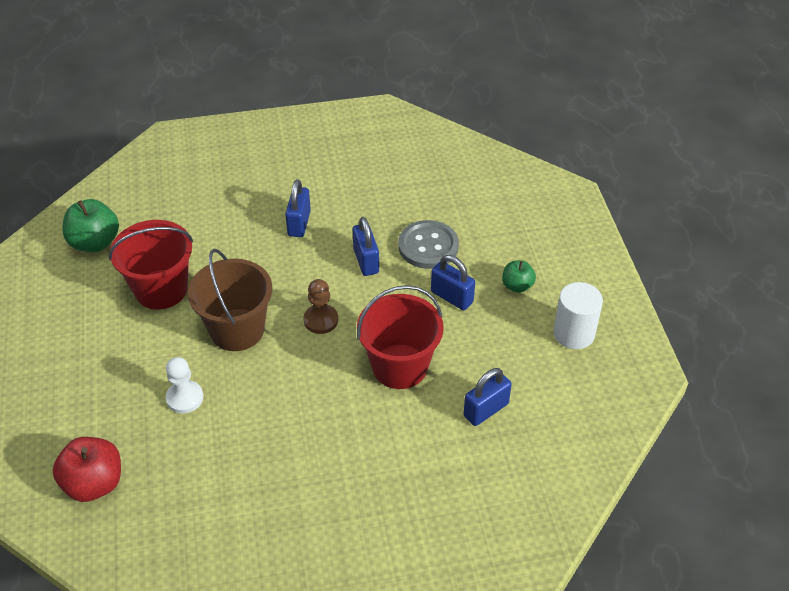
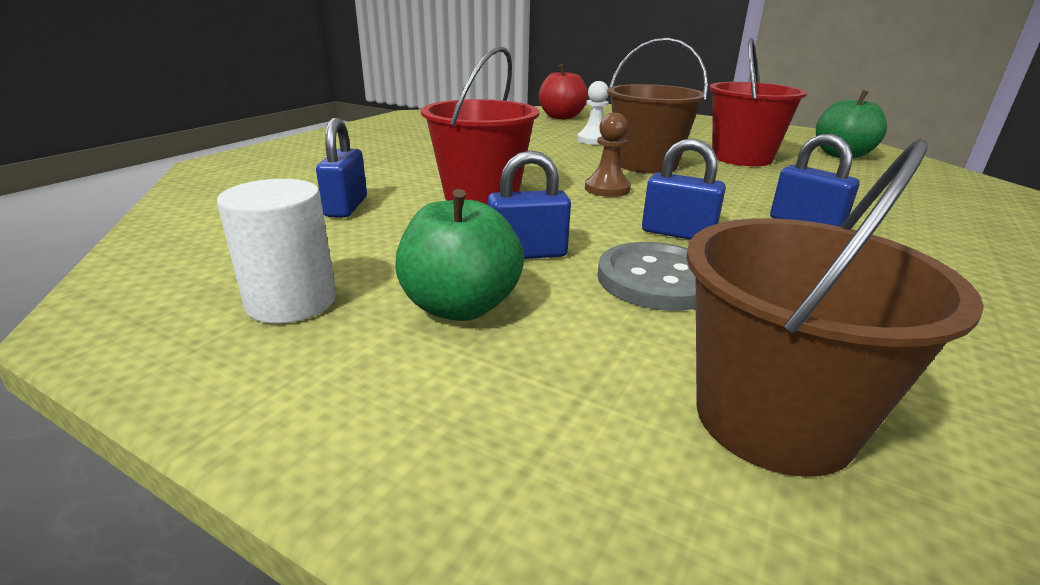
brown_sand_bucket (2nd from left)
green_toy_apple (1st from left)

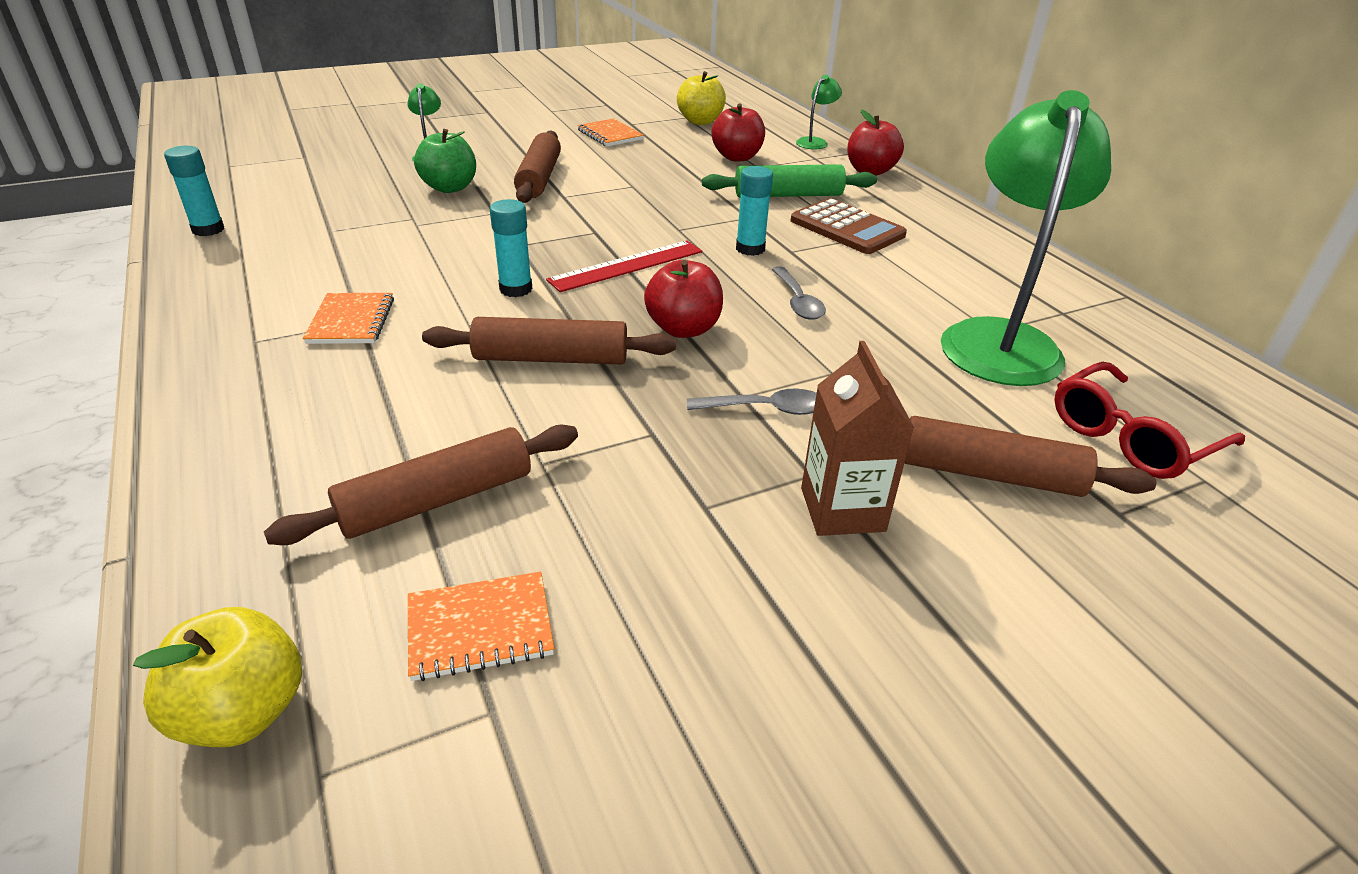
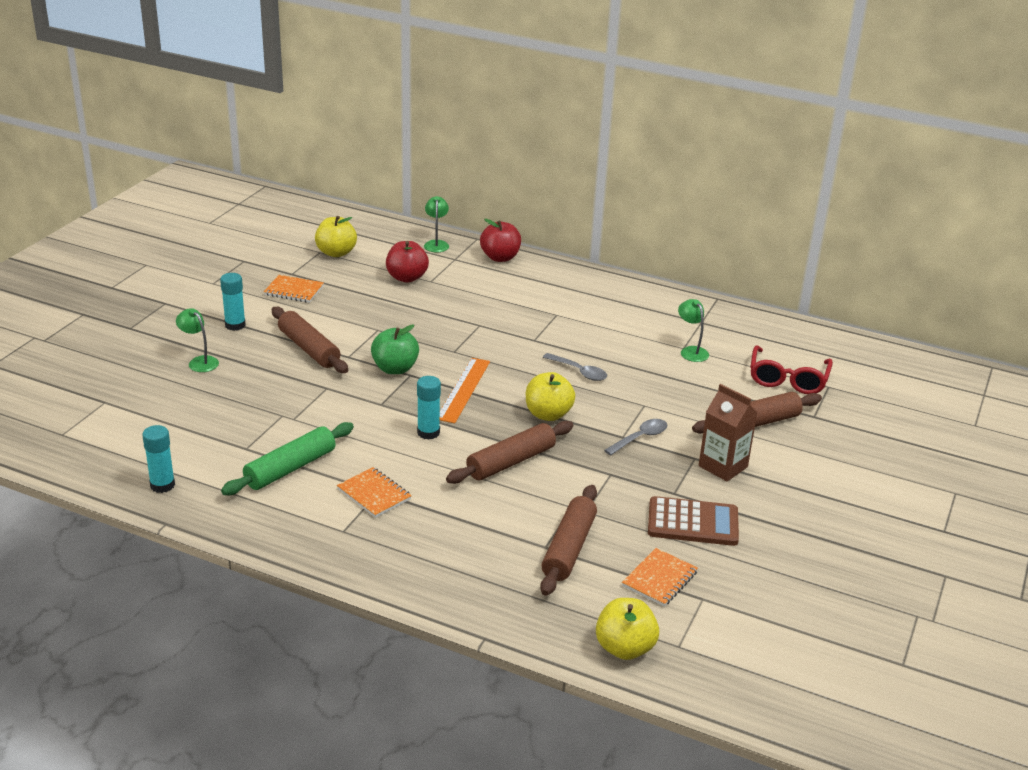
green_toy_apple
green_pastry_roller
turquoise_glue (2nd from left)
brown_calculator
orange_ruler
yellow_toy_apple (2nd from left)
green_desk_lamp (3rd from left)

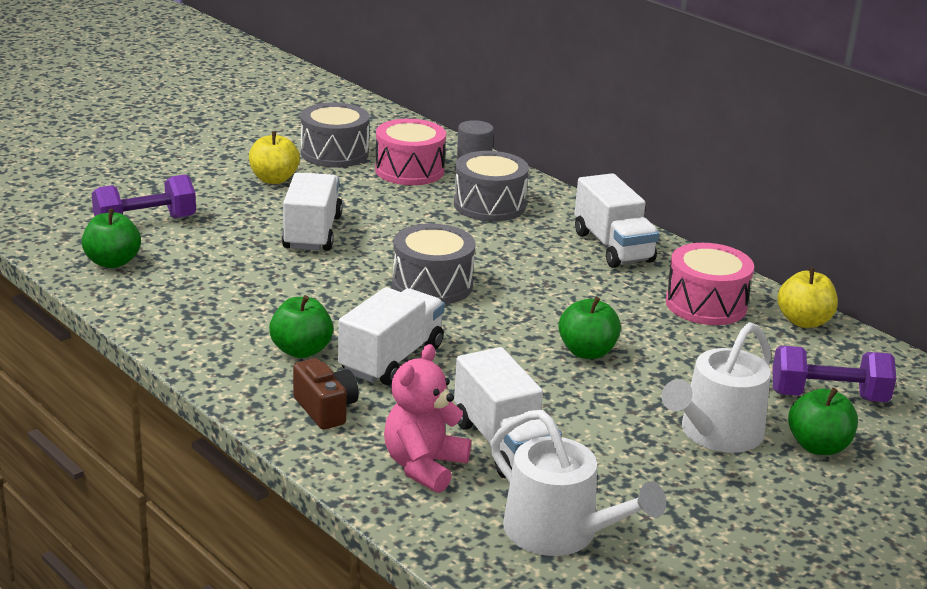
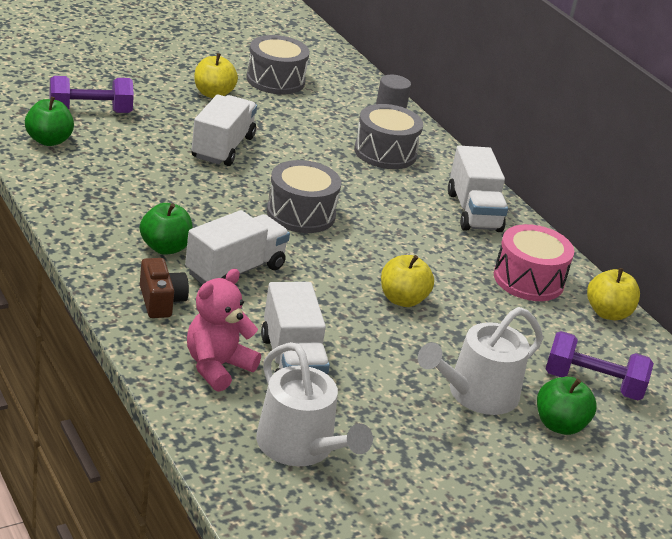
rosy_snare_drum (1st from left in the first image)
yellow_toy_apple (2nd from left)

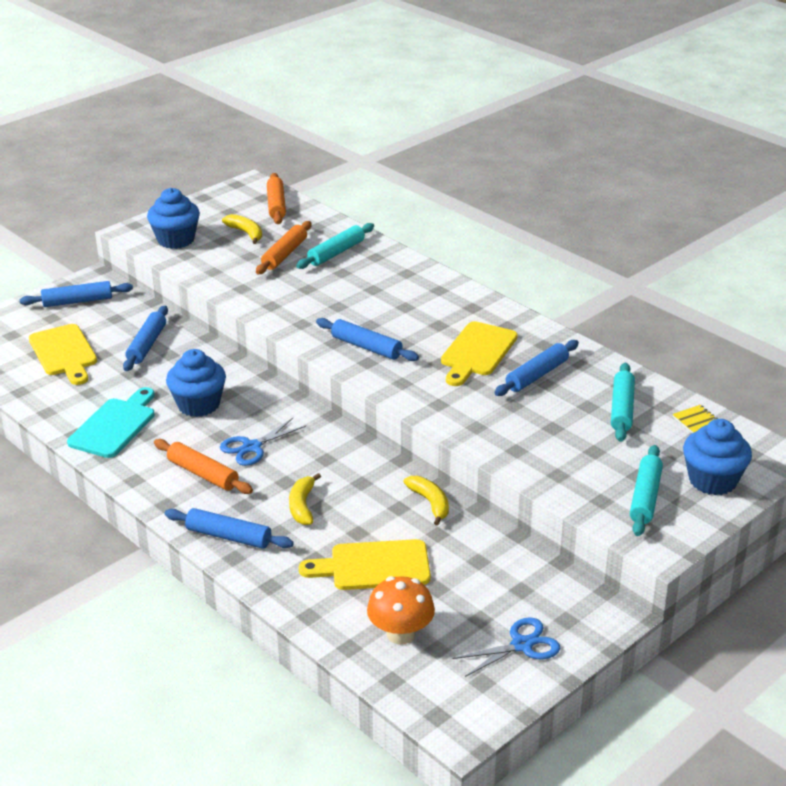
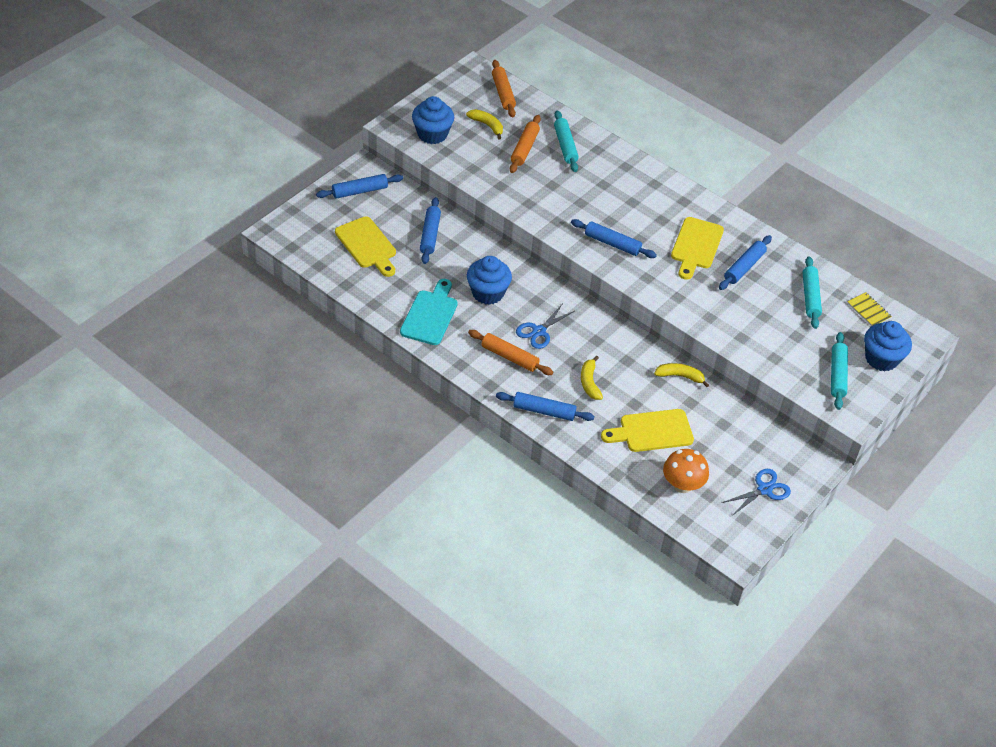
turquoise_pastry_roller (1st from left)
yellow_banana_fruit (3rd from left)

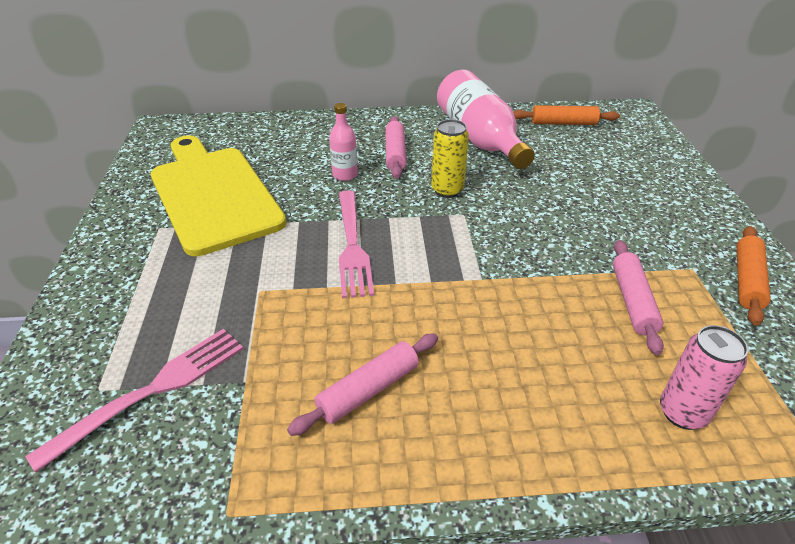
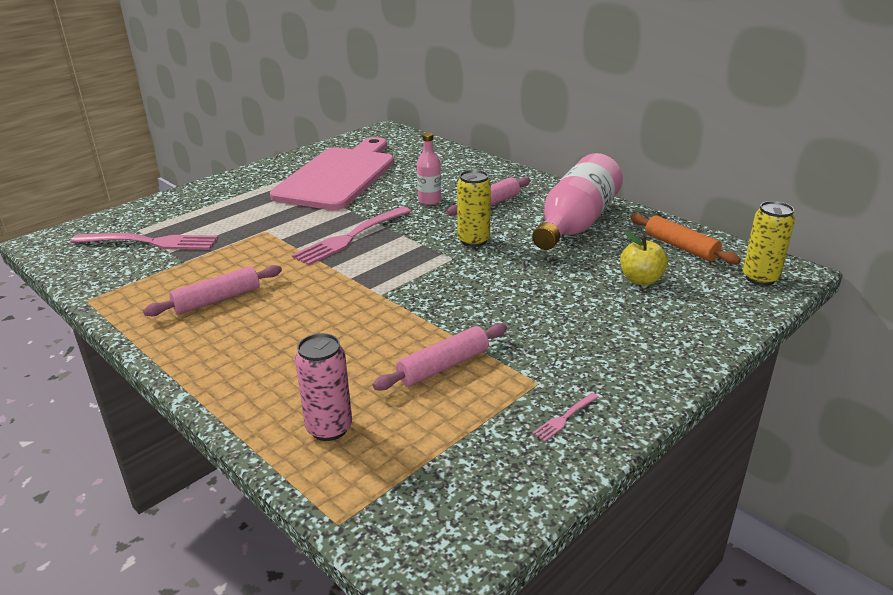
yellow_toy_apple
yellow_soda_can (2nd from left)
rosy_fork (3rd from left)
rosy_chopping_board
rosy_pastry_roller (1st from left)

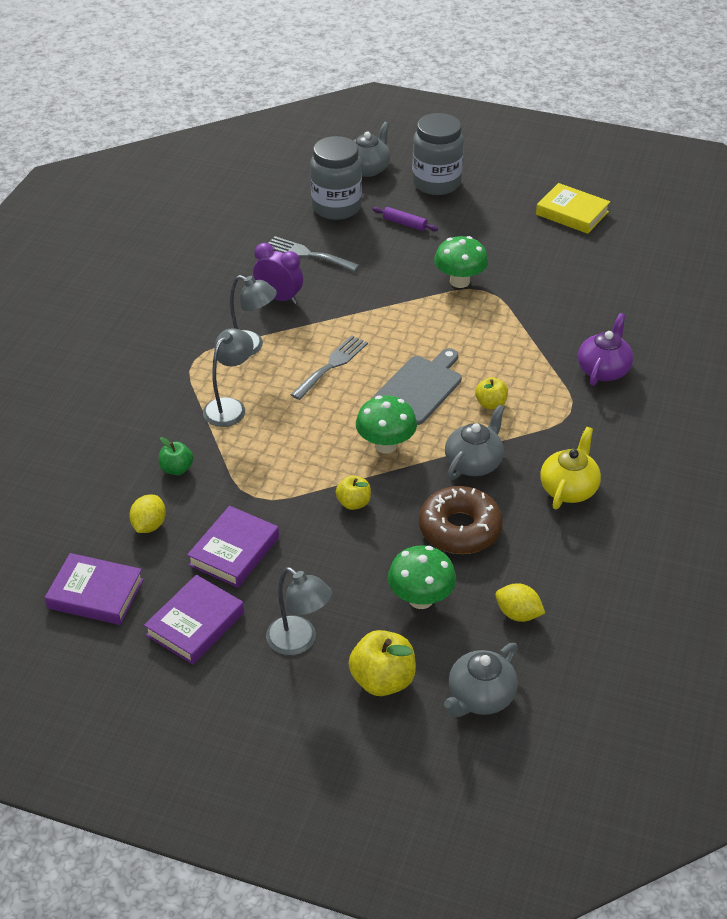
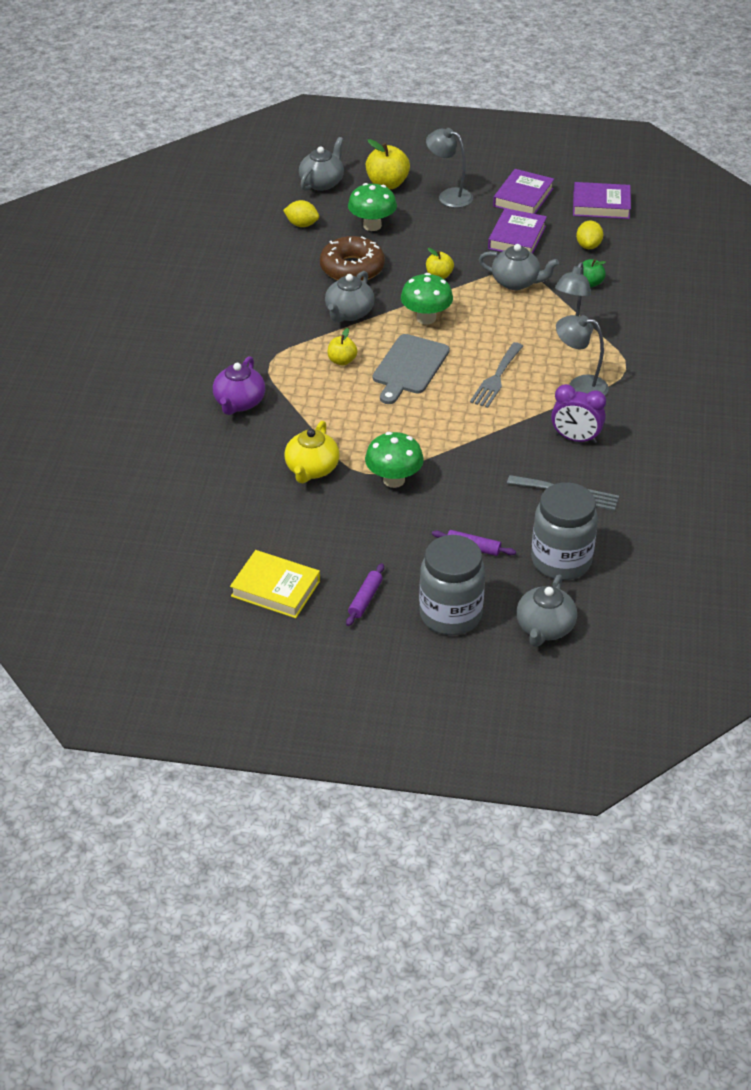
royal_purple_pastry_roller (1st from left)
ash-grey_china_teapot (3rd from left)
yellow_china_teapot

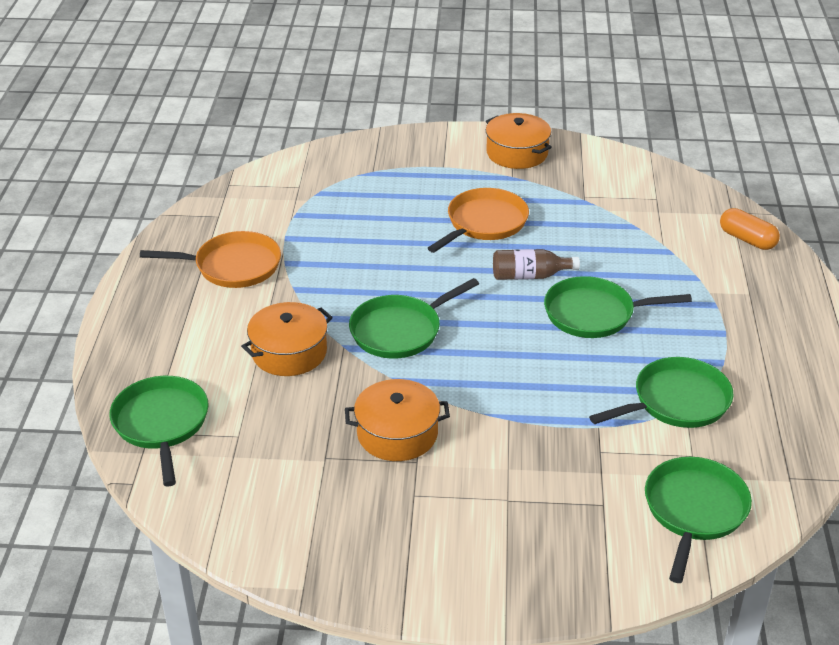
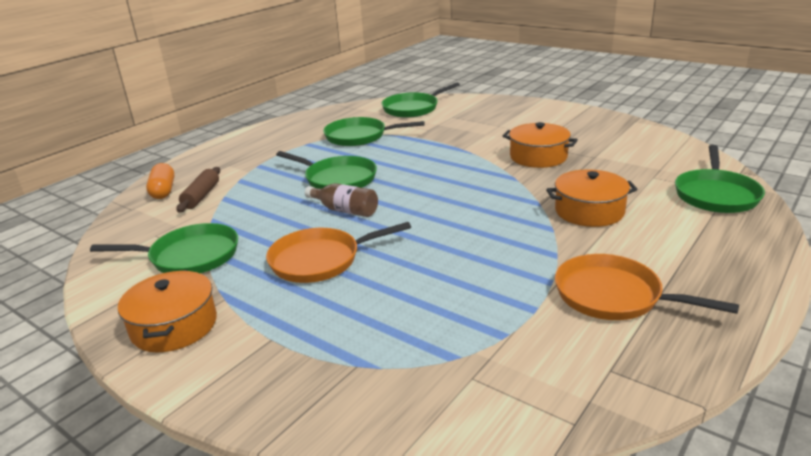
brown_pastry_roller
green_skillet (1st from left)

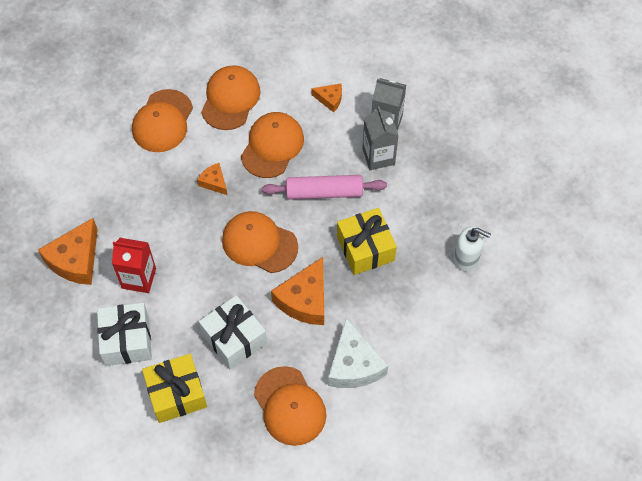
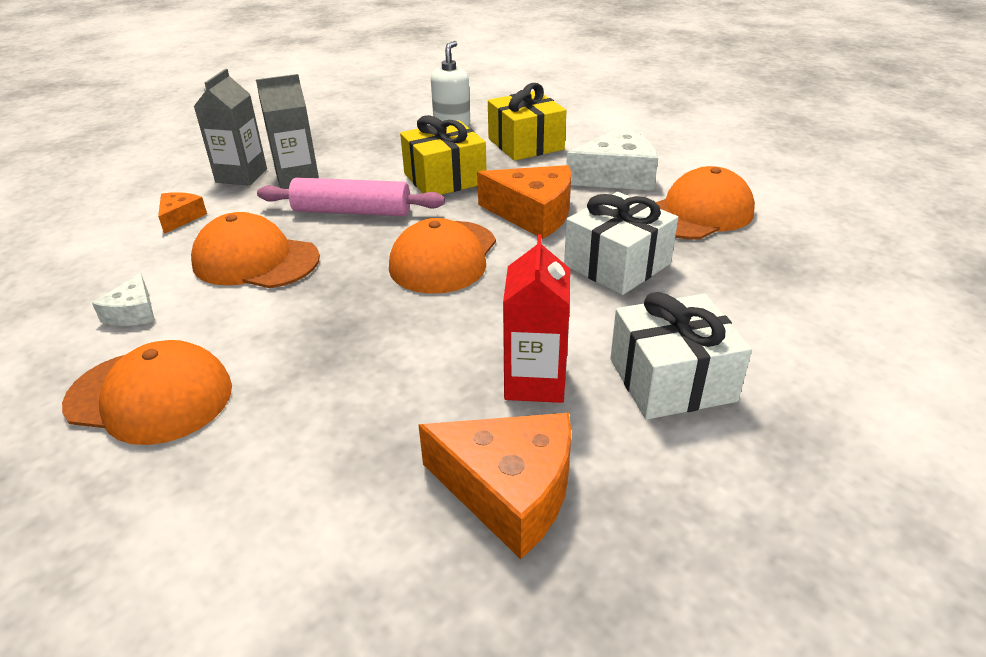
orange_piece_of_cheese (2nd from left in the first image)
yellow_wrapped_gift (2nd from left)
snow-white_piece_of_cheese (1st from left)
rosy_pastry_roller

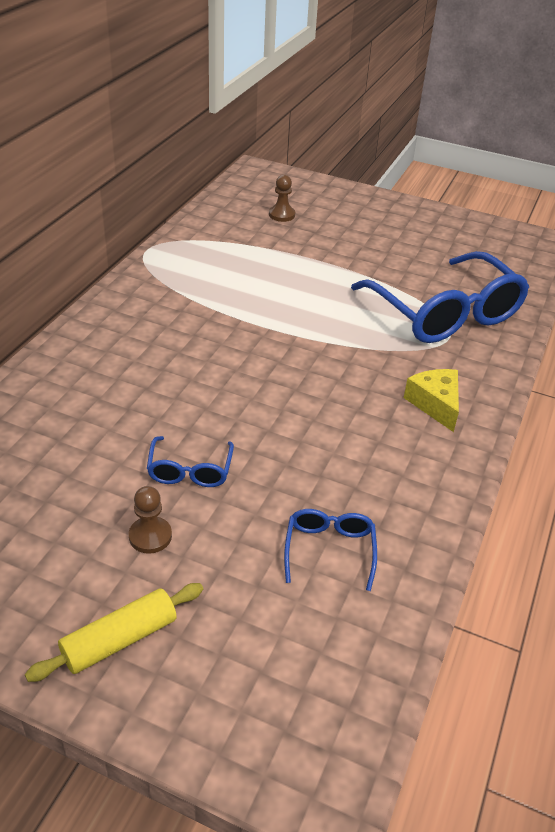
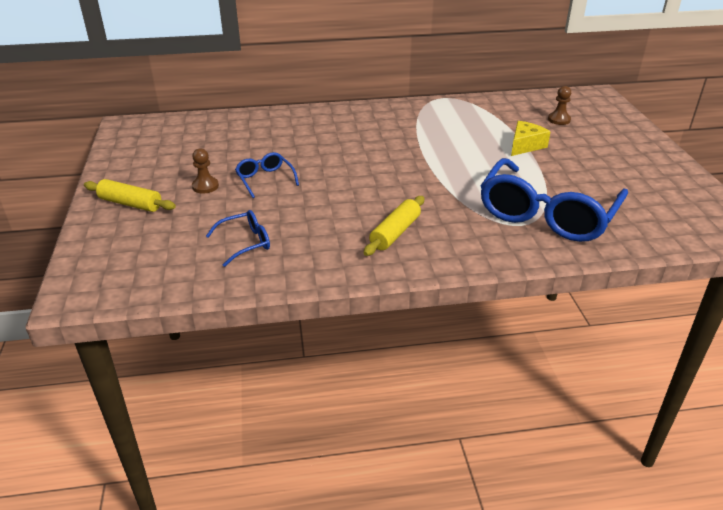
yellow_pastry_roller (2nd from left)
yellow_piece_of_cheese
royal_blue_spectacles (2nd from left)

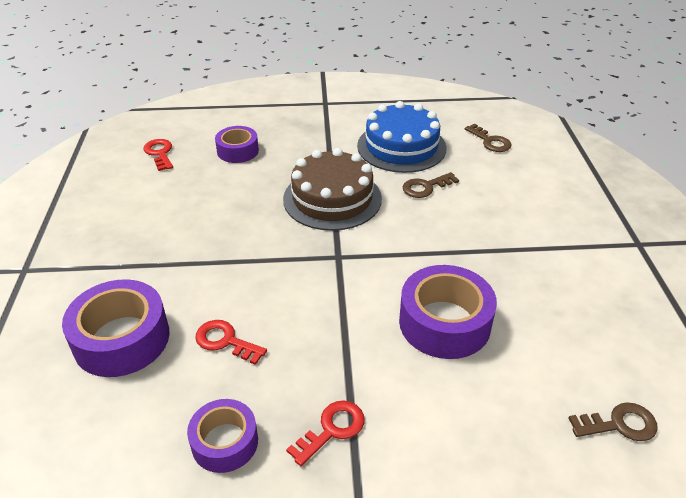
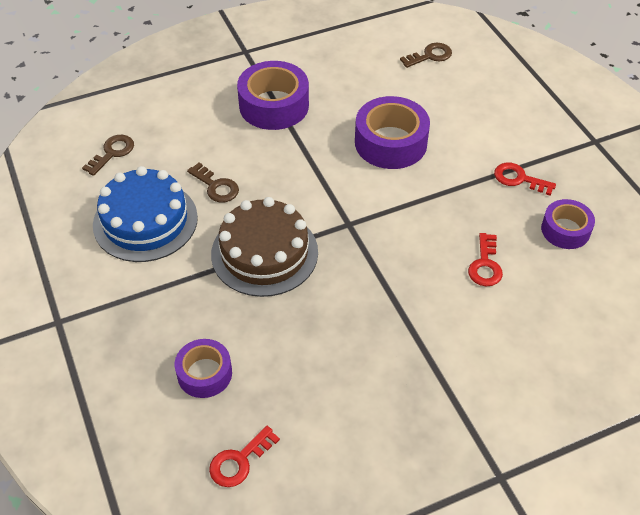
royal_purple_sticky_tape (2nd from left)
brown_door_key (3rd from left)

